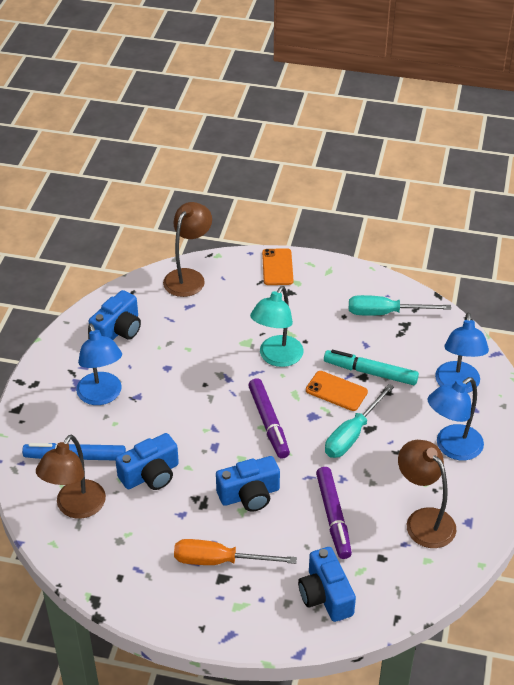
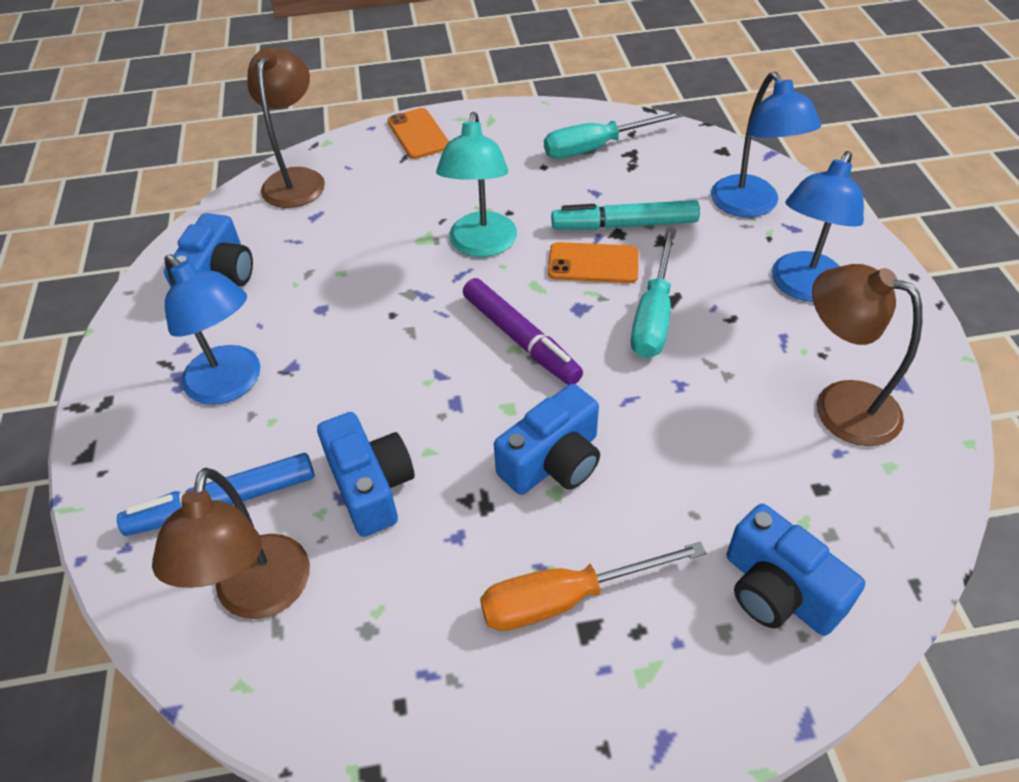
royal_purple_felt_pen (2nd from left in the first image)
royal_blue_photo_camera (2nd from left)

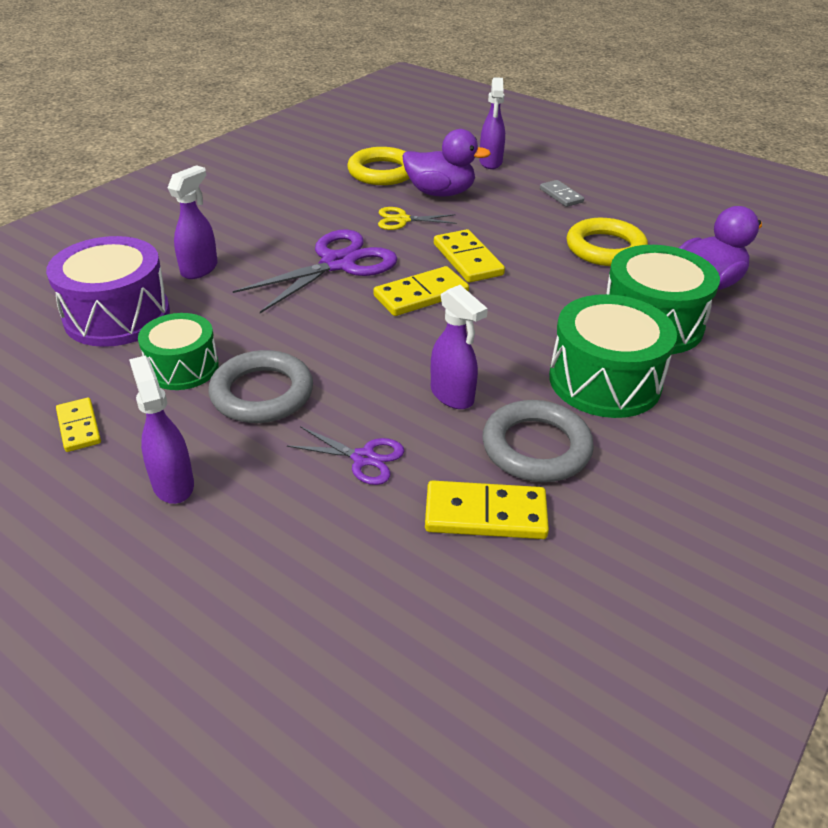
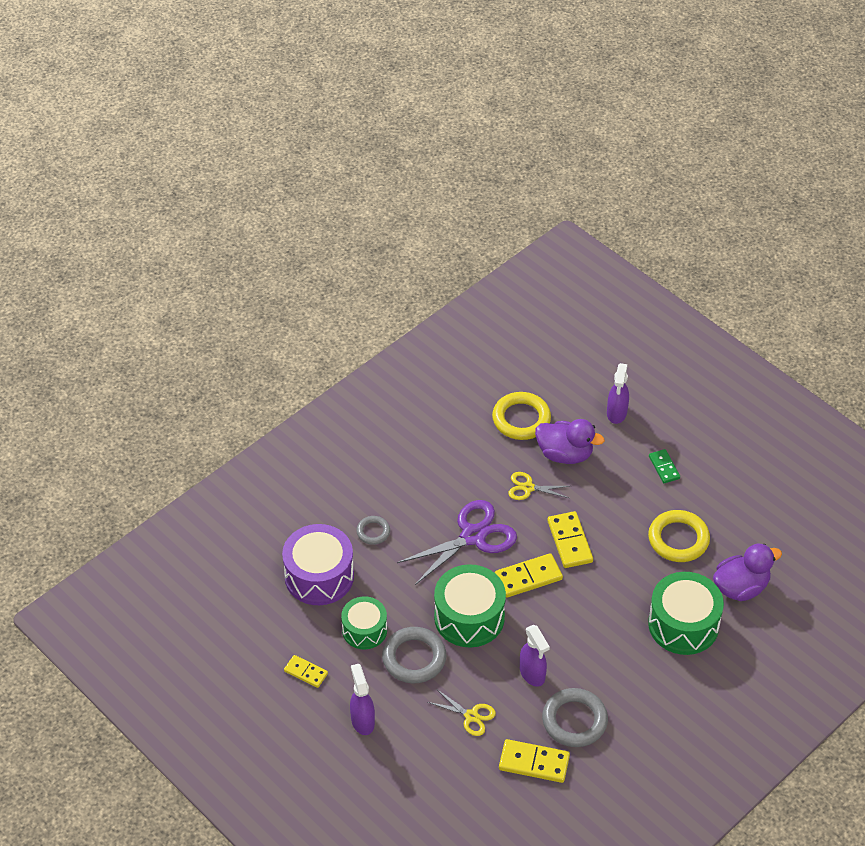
green_snare_drum (2nd from left)
ash-grey_torus (1st from left)
yellow_pair_of_scissors (1st from left)
green_domino_tile
yellow_domino_tile (1st from left)

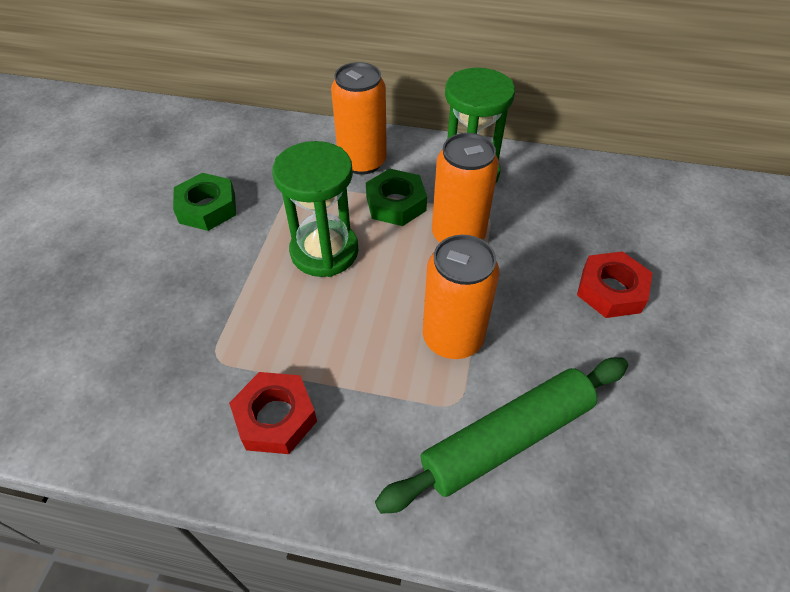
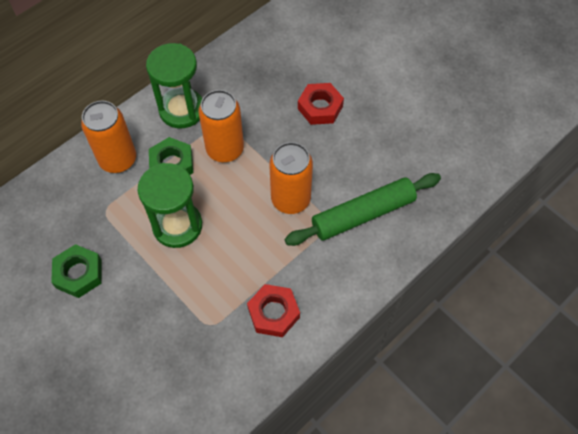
green_pastry_roller

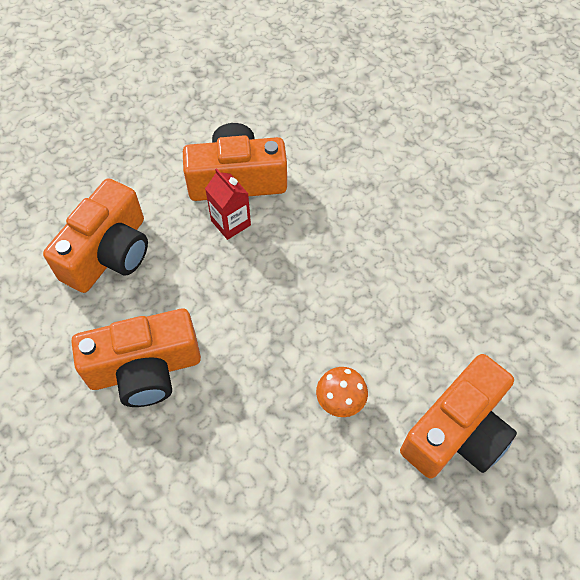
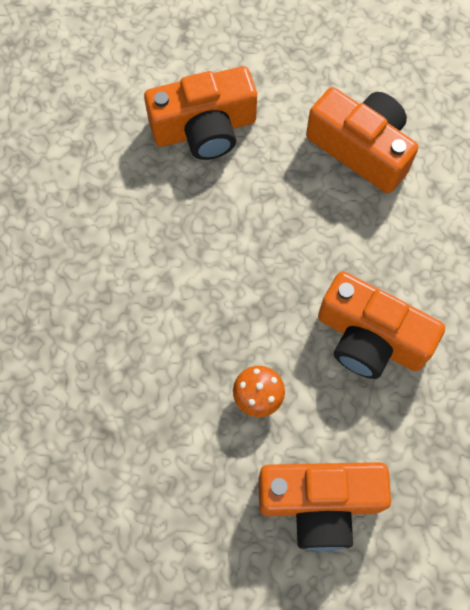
red_carton
orange_photo_camera (4th from left)

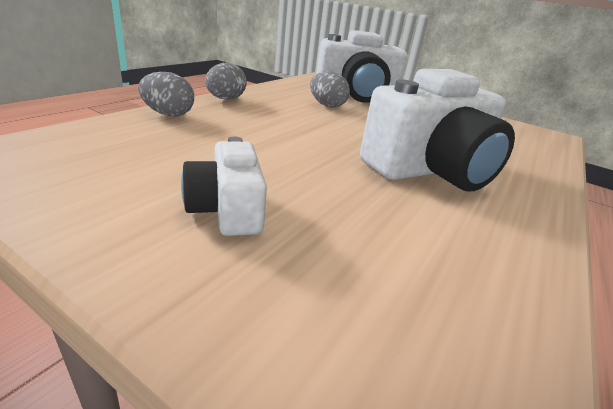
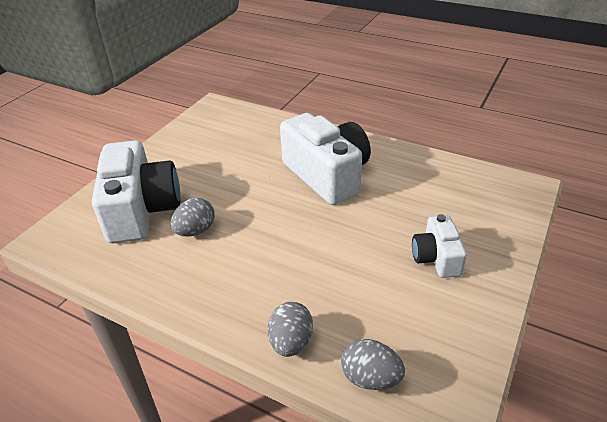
ash-grey_toy_egg (3rd from left)
snow-white_photo_camera (3rd from left)

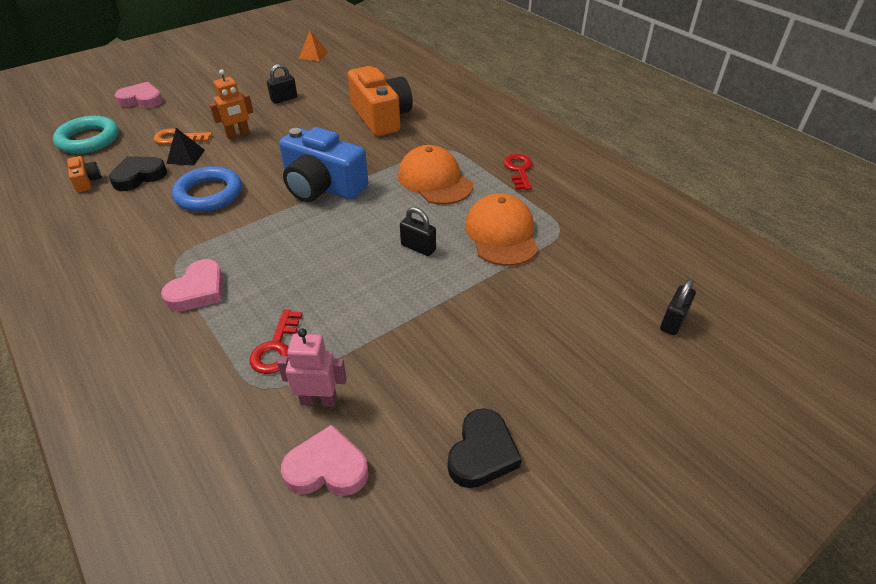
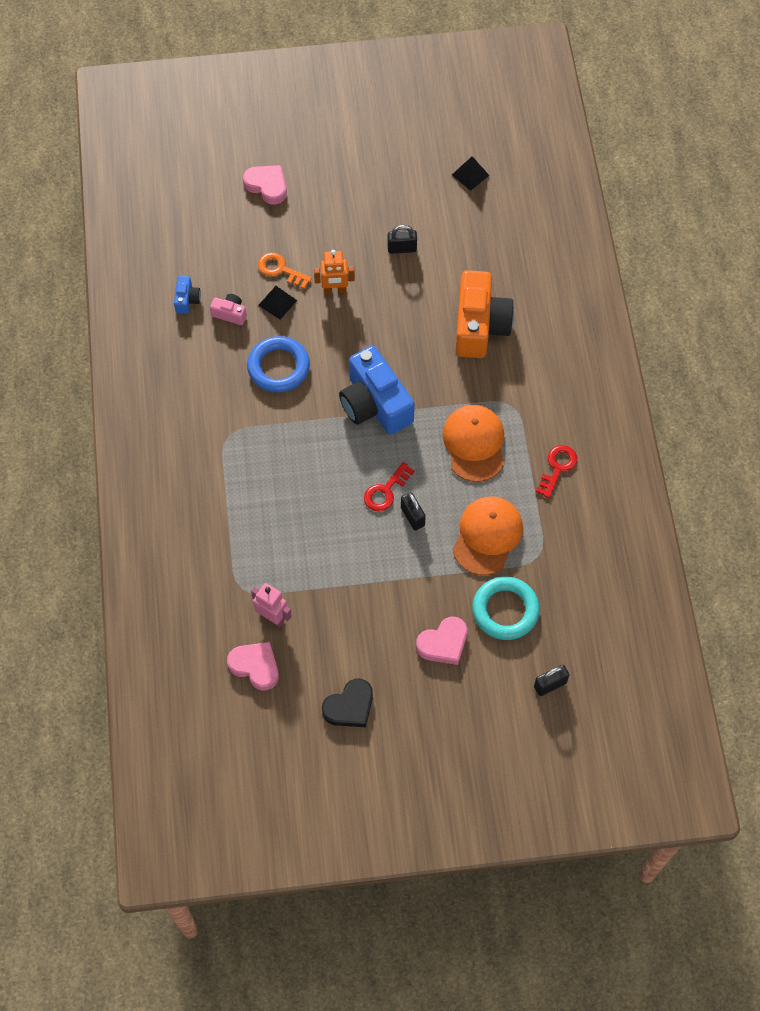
turquoise_torus
rosy_heart (3rd from left)
red_door_key (1st from left)
rosy_photo_camera
royal_blue_photo_camera (1st from left)
ebony_pyramid (2nd from left)

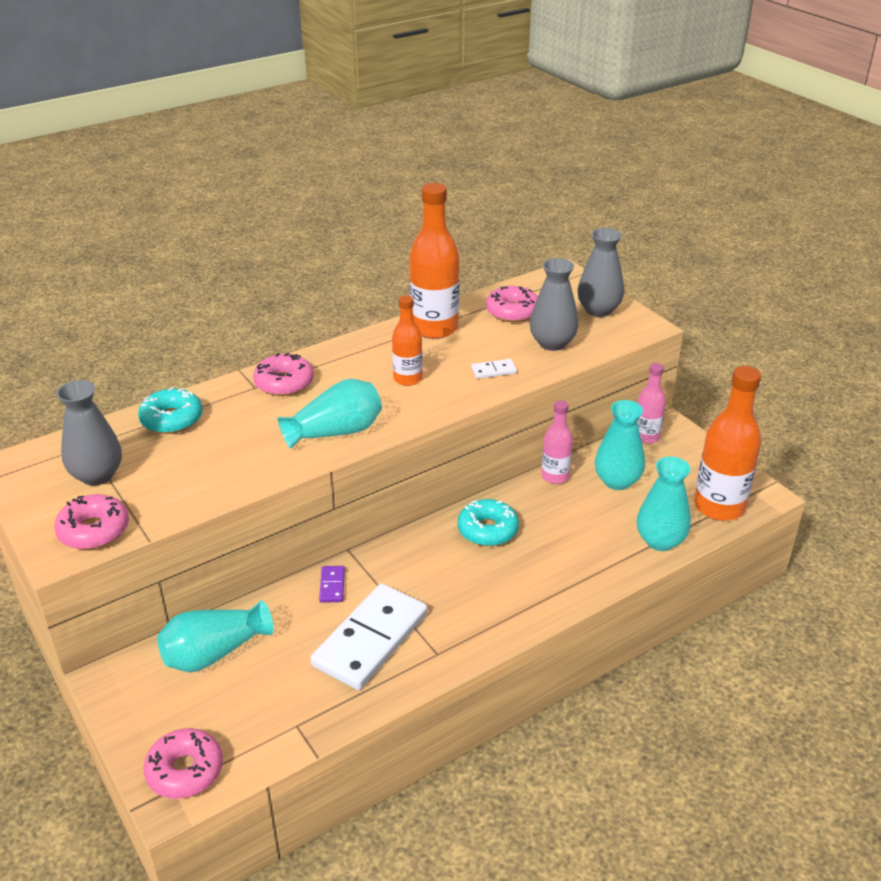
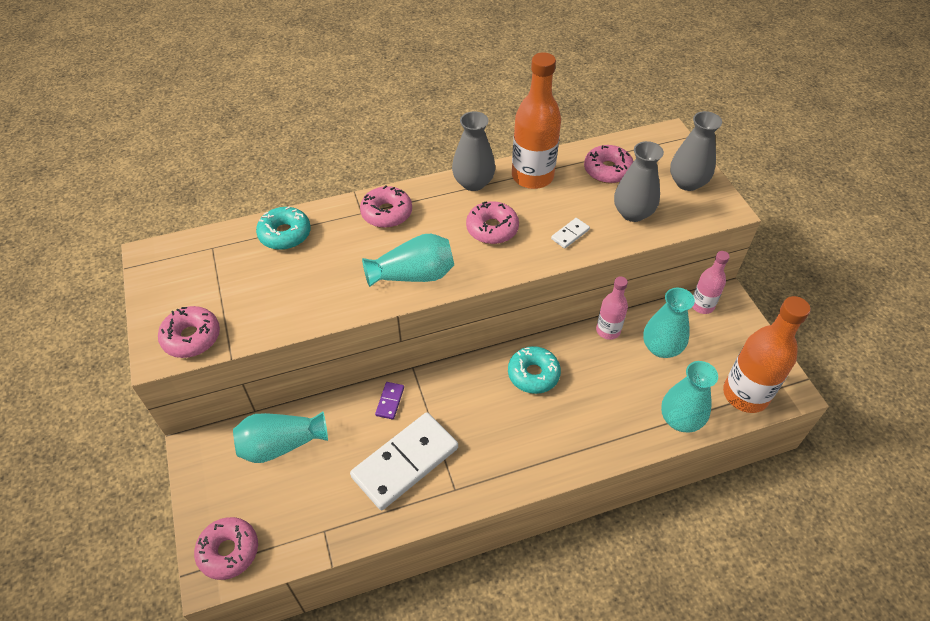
ash-grey_flower_vase (1st from left)
rosy_glazed_donut (4th from left)
snow-white_domino_tile (2nd from left)

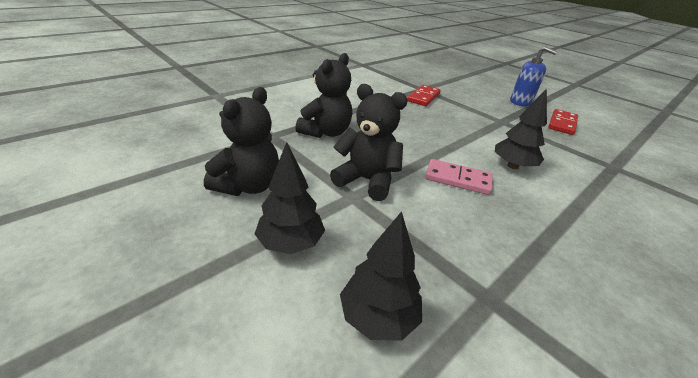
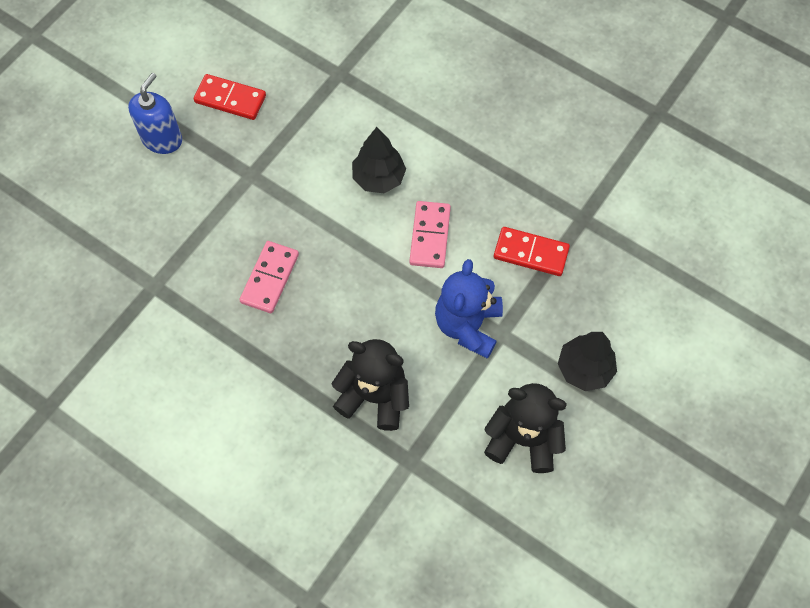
ebony_toy_tree (2nd from left in the first image)
rosy_domino_tile (1st from left)
red_domino_tile (2nd from left)
royal_blue_stuffed_bear

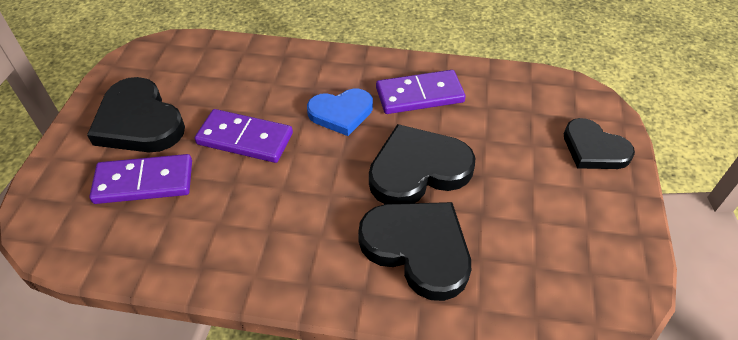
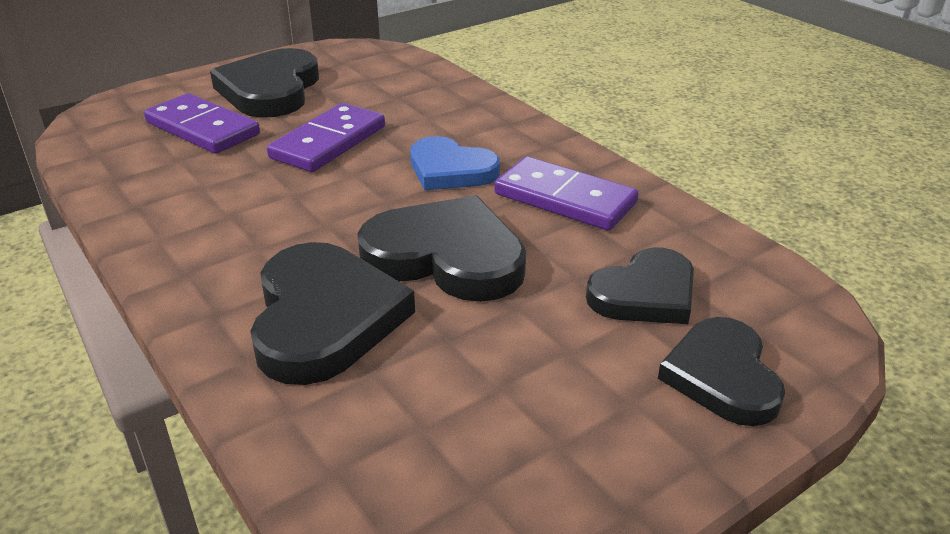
ebony_heart (4th from left)
royal_purple_domino_tile (2nd from left)

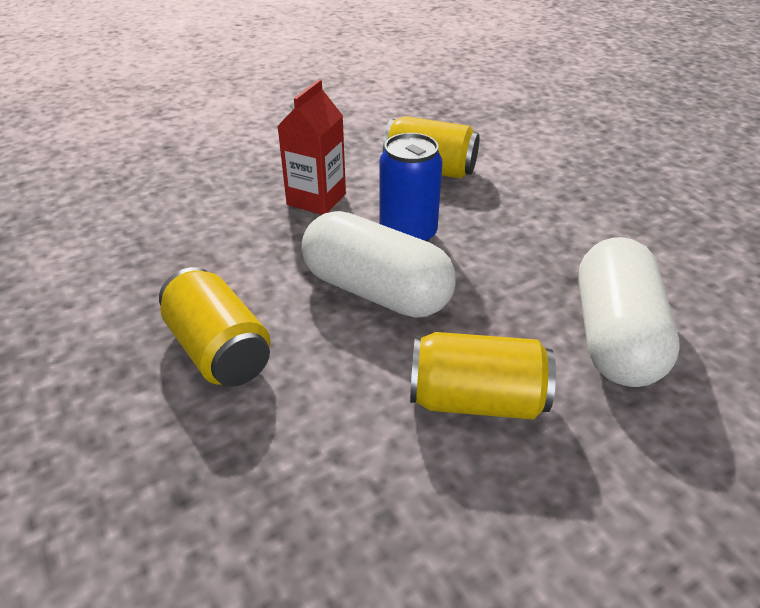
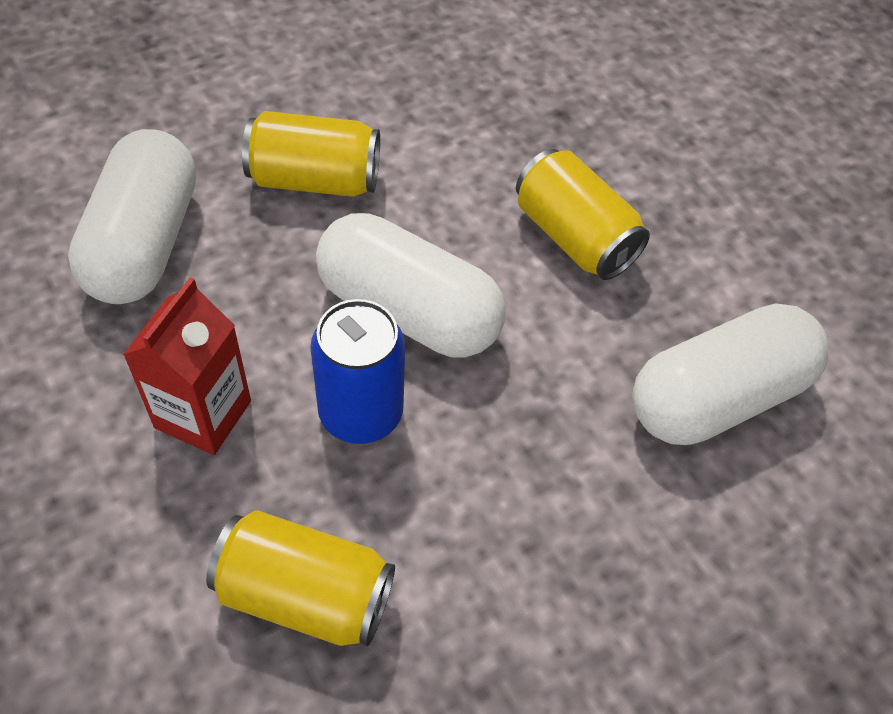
snow-white_pill_shape (3rd from left)
red_carton

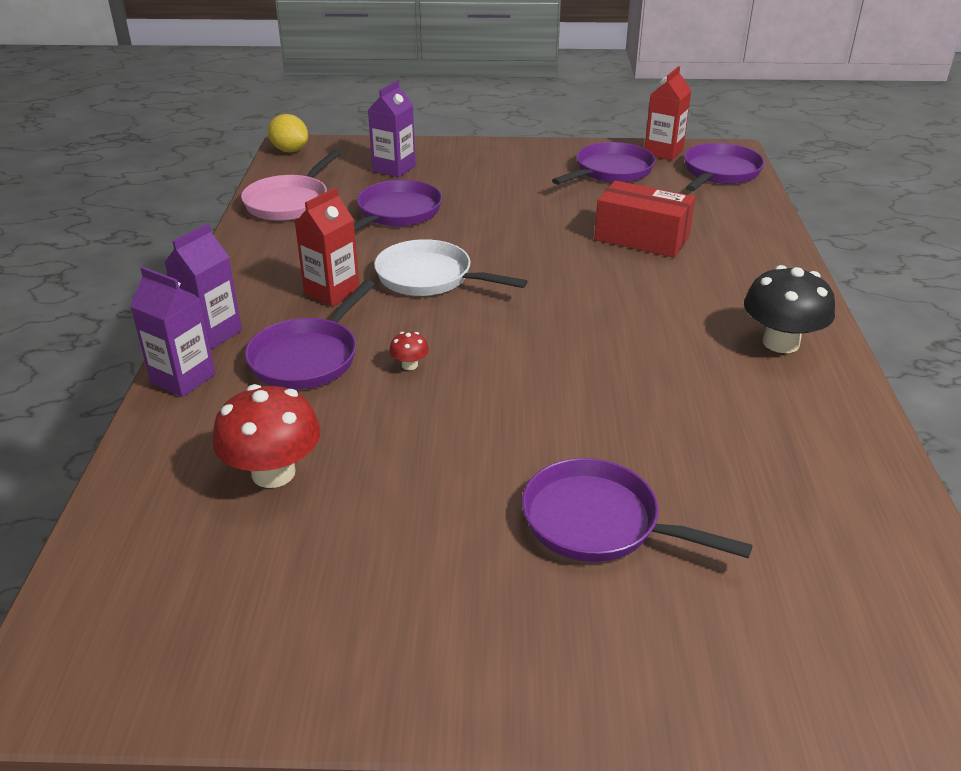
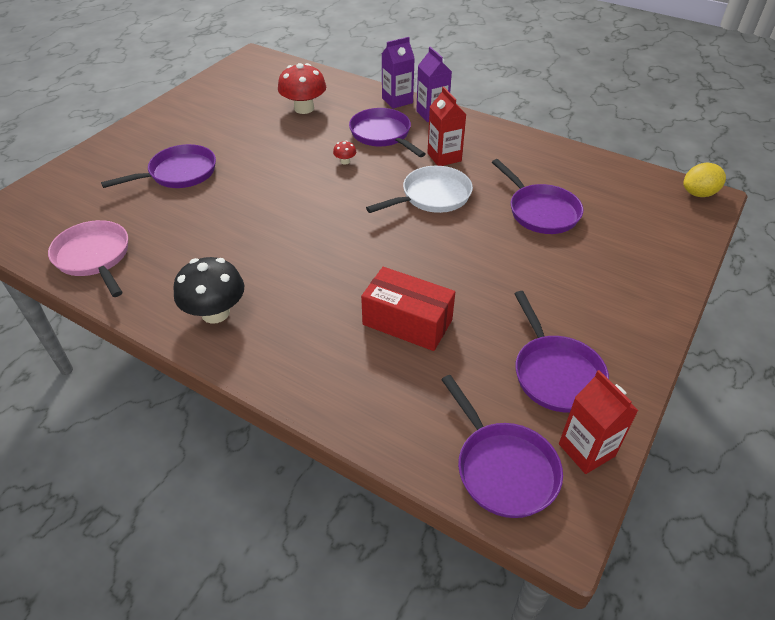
royal_purple_carton (3rd from left in the first image)
rosy_skillet
red_package

